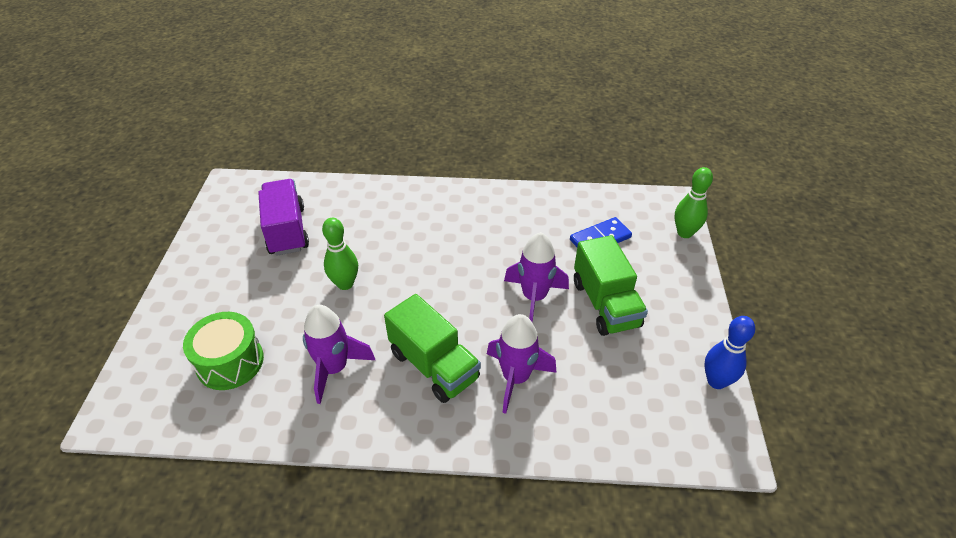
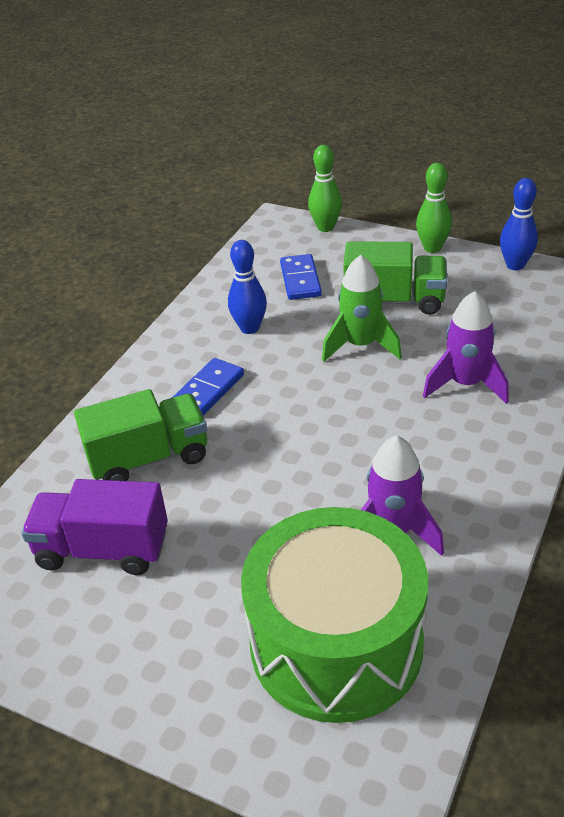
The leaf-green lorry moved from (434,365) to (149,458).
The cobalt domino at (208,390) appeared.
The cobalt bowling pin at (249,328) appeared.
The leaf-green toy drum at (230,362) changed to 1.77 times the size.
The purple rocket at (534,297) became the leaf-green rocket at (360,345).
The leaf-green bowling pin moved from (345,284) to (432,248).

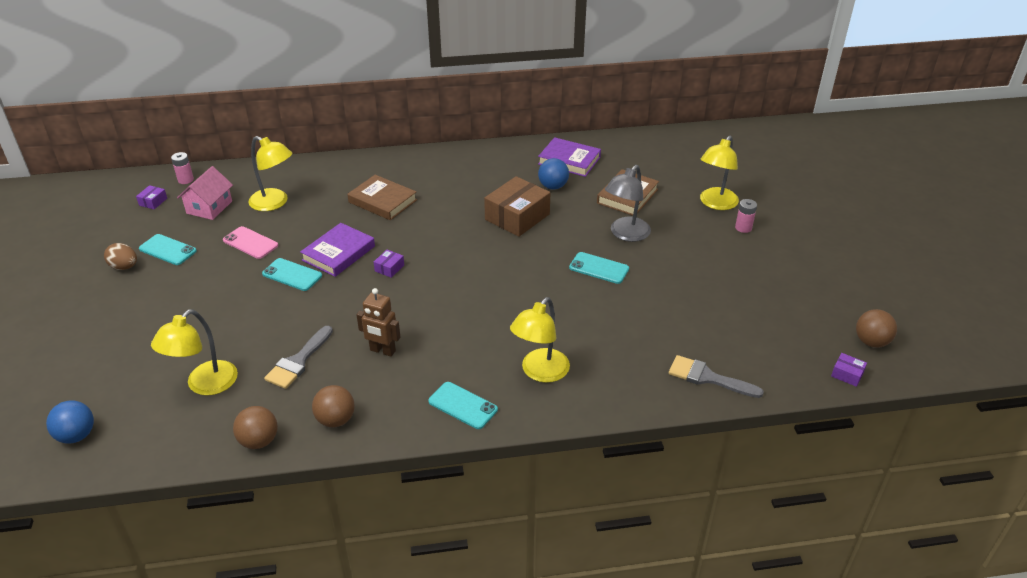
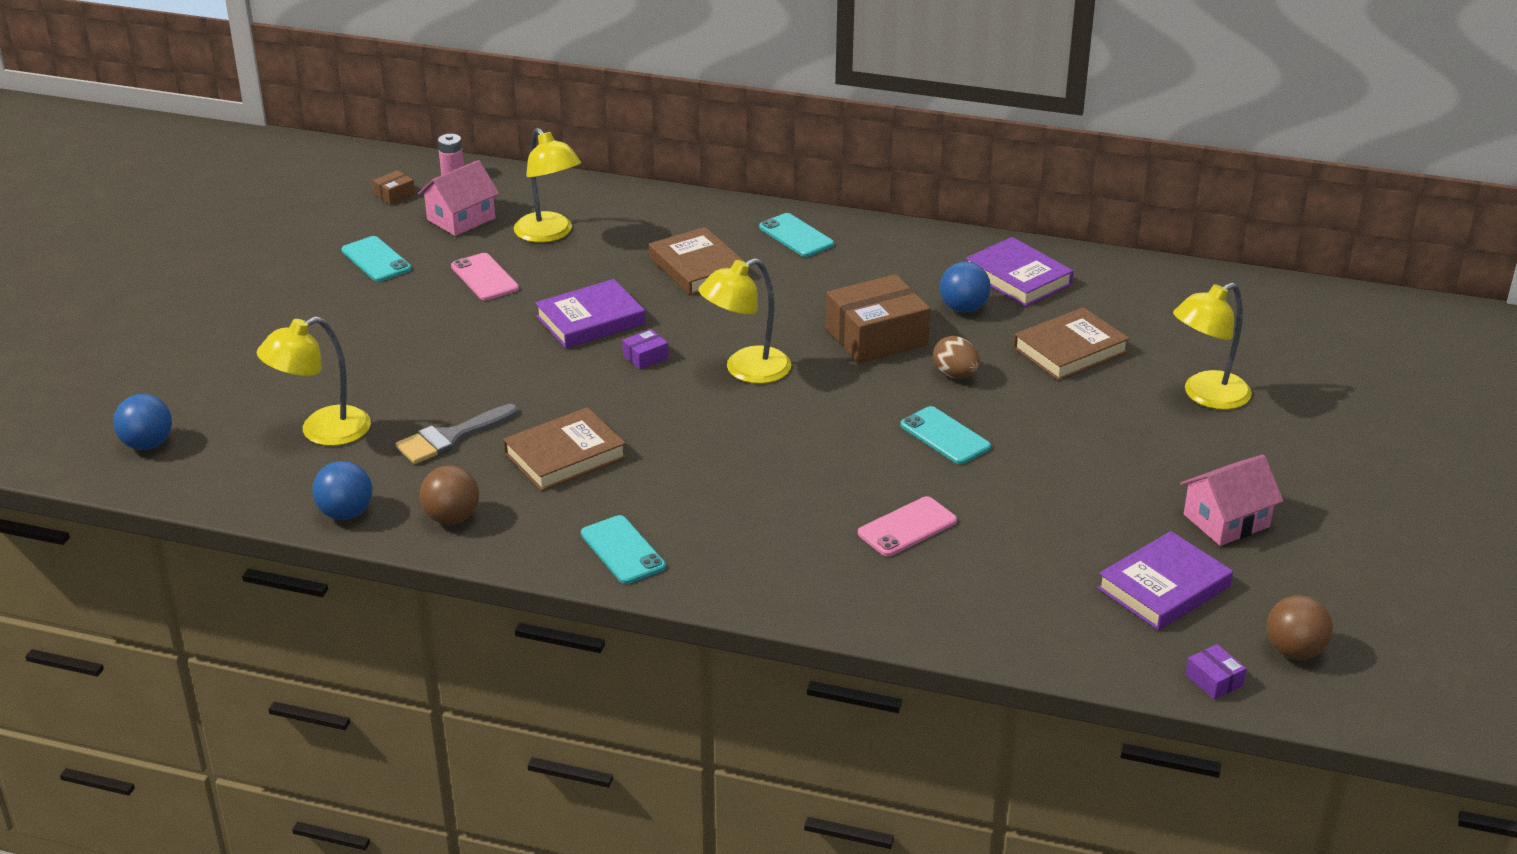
The brown ball at (259,441) became the cobalt ball at (346,513).
The purple parcel at (153,202) became the brown parcel at (394,194).
The brown robot at (382,351) was replaced by the brown book at (565,455).
The golden lamp moved from (540,372) to (746,370).
The aqua mobile phone moved from (292,275) to (796,236).
The rose-pink mobile phone at (907,527) appeared.
The brown egg moved from (124,267) to (955,375).
The purple book at (1163,587) appeared.
The rose-pink cottage at (1226,521) appeared.
The grey lamp at (625,234) disappeared.
The grey paint brush at (708,378) disappeared.
The rose-pink power cell at (743,228) disappeared.

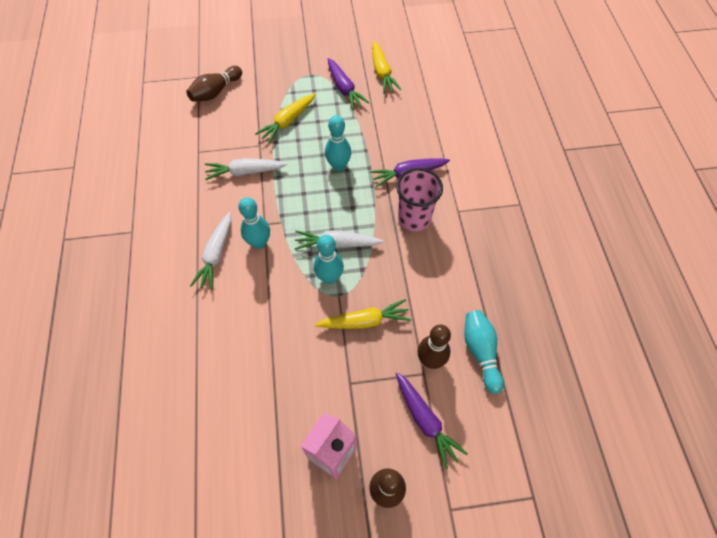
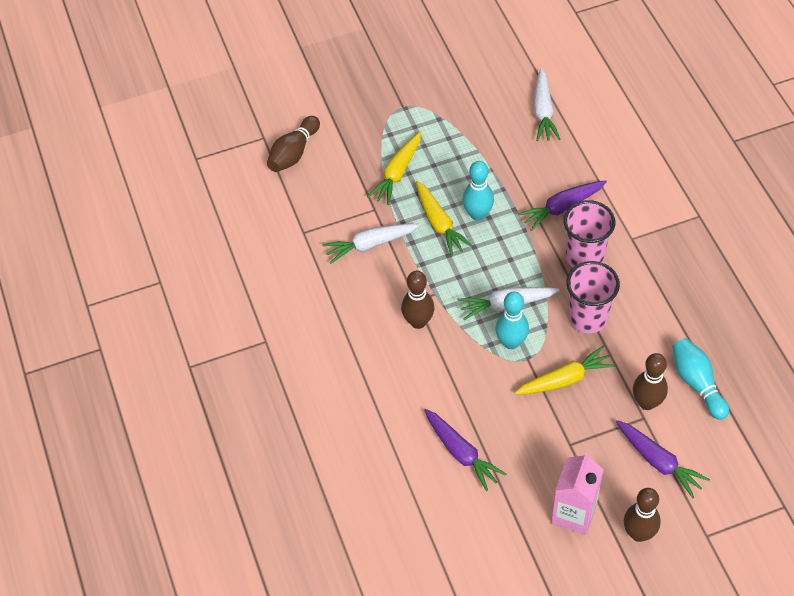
The aqua bowling pin at (259,243) became the brown bowling pin at (418,322).
The golden toy carrot moved from (382,72) to (439,223).
The purple toy carrot moved from (344,89) to (461,453).
The pure white toy carrot moved from (216,255) to (543,111).
The rose-pink beaker at (588,318) appeared.

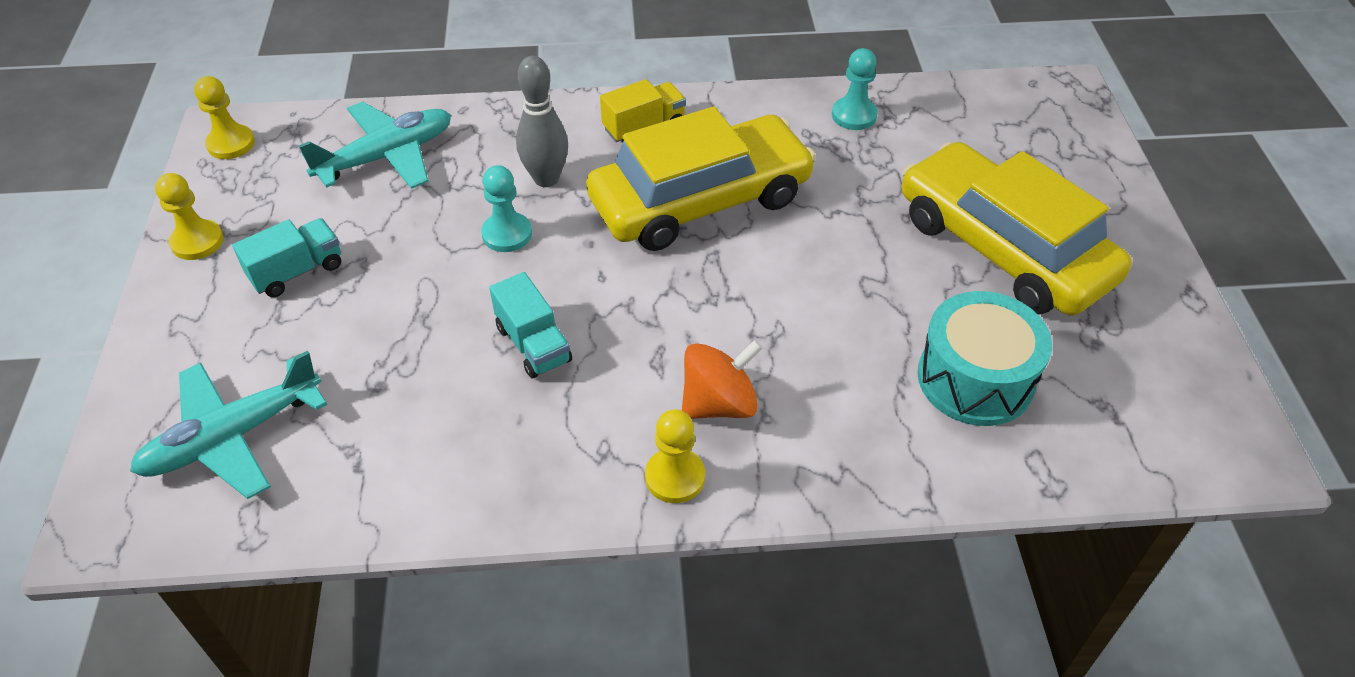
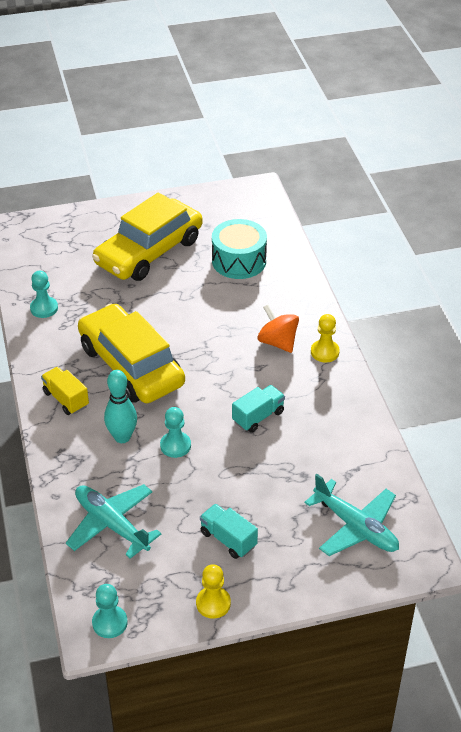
The golden game pawn at (231,144) became the aqua game pawn at (110,623).
The grey bowling pin at (546,179) became the aqua bowling pin at (122,437).

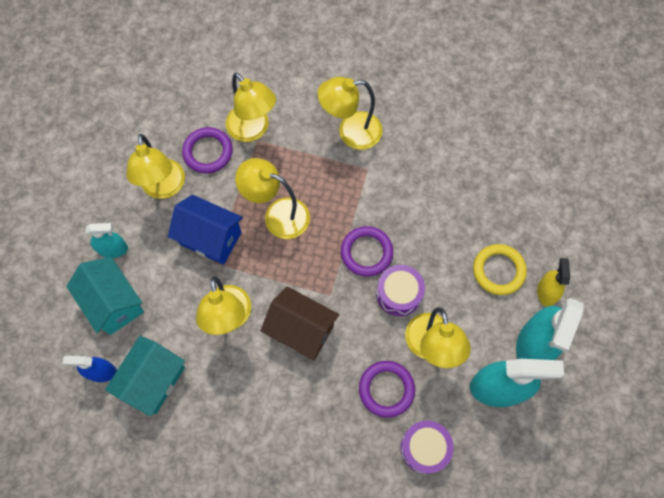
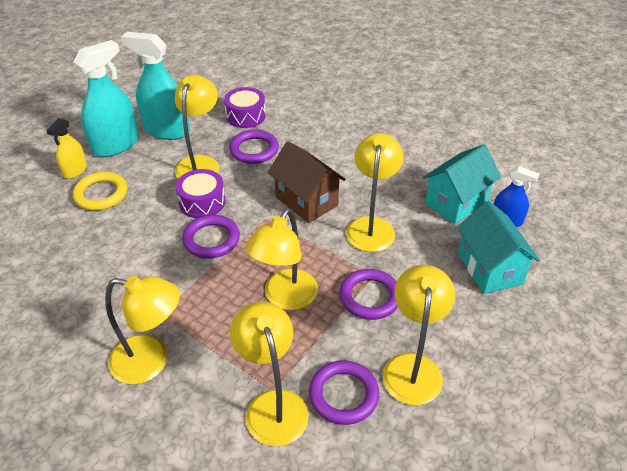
The golden lamp at (278,215) turned 75 degrees clockwise.
The cobalt cottage at (210,238) was replaced by the purple hoop at (370,297).
The aqua spray cleaner at (113,249) disappeared.

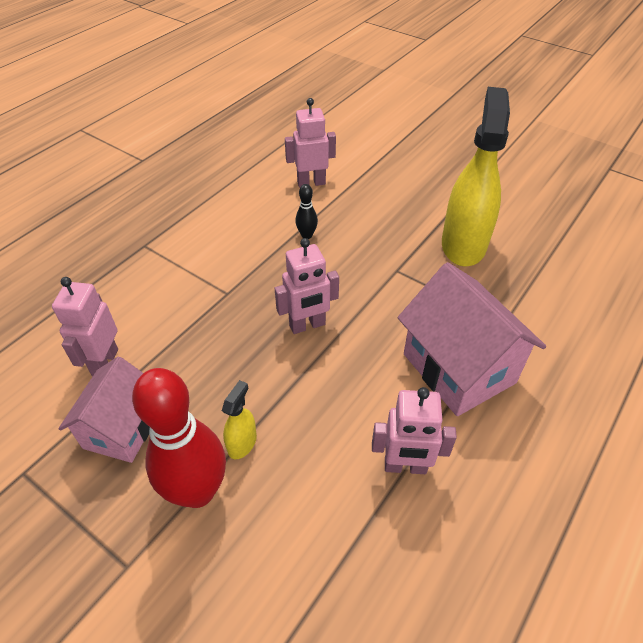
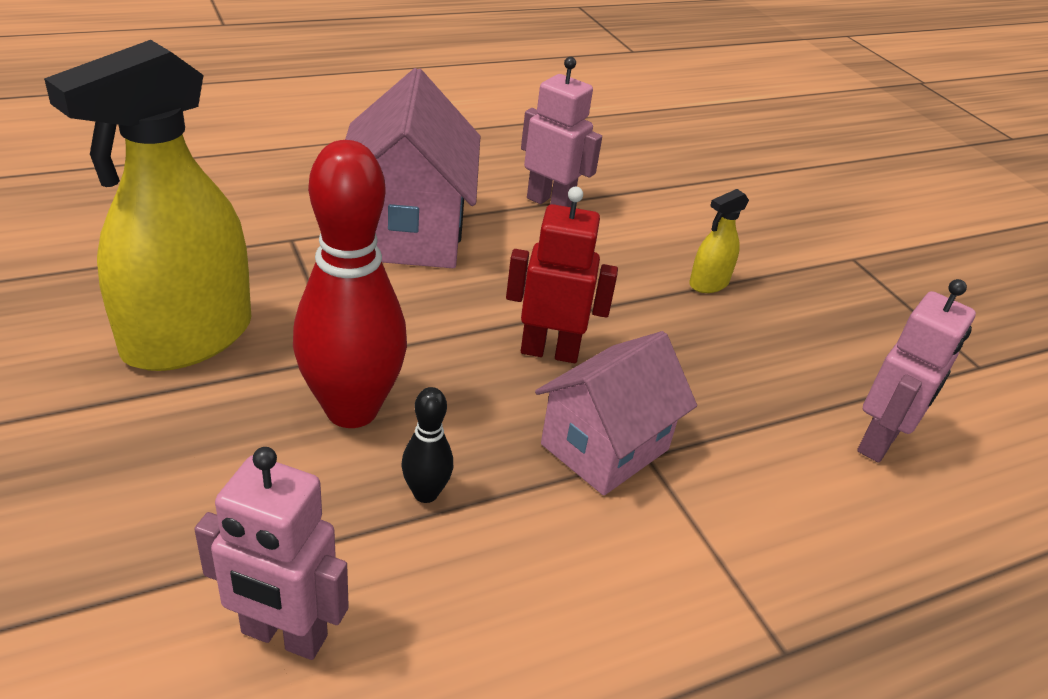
The crimson bowling pin moved from (197,491) to (352,410).
The rose-pink robot at (307,325) became the crimson robot at (549,351).
The rose-pink cottage moved from (122,429) to (605,447).

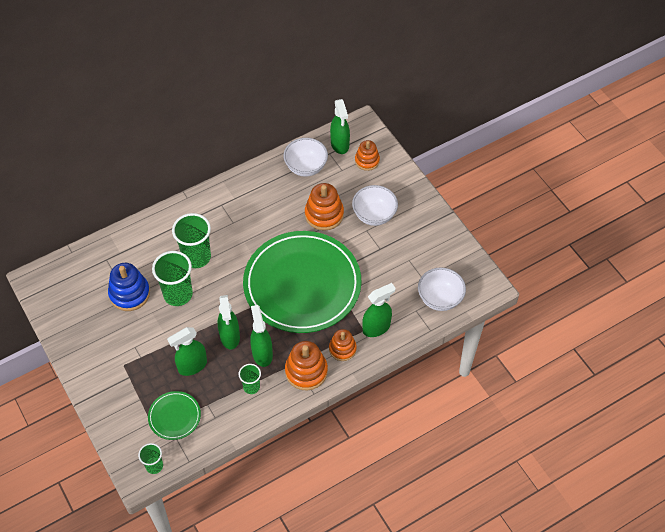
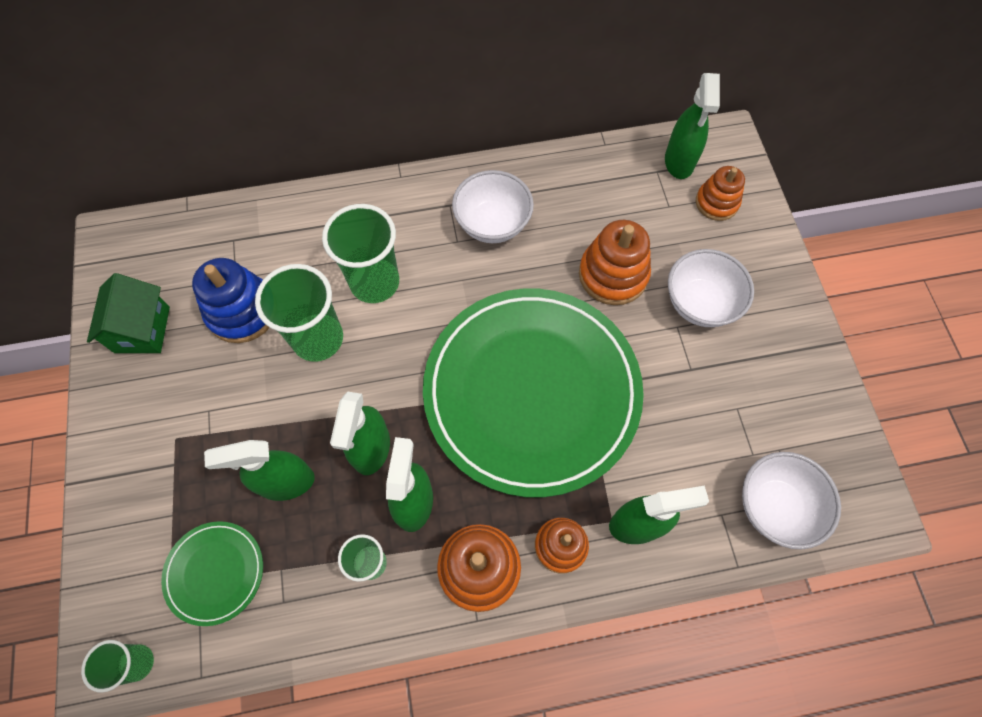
The leaf-green cottage at (142,329) appeared.
The pure white deep dish moved from (306,167) to (492,224).

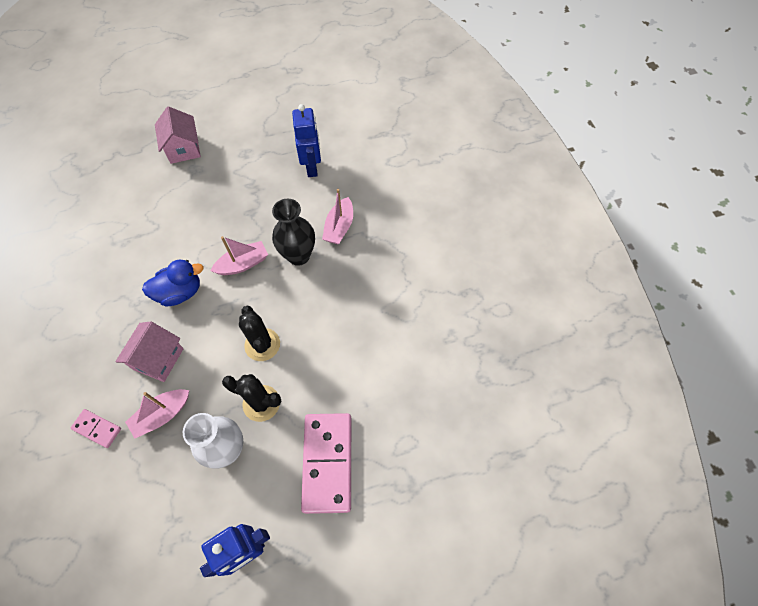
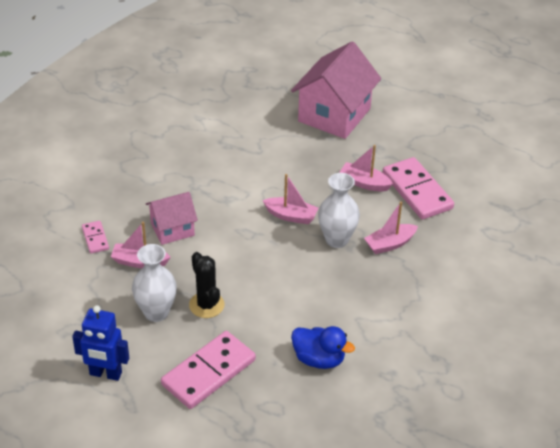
The rose-pink cottage at (183,148) changed to 1.78 times the size.
The cobalt duck moved from (180,292) to (319,359).
The ebony flower vase at (298,256) became the pure white flower vase at (336,240).
The rose-pink sailboat at (364,183) appeared.
The cobalt robot at (312,167) was replaced by the rose-pink domino at (417,191).
The ebony prickly plant at (262,344) disappeared.

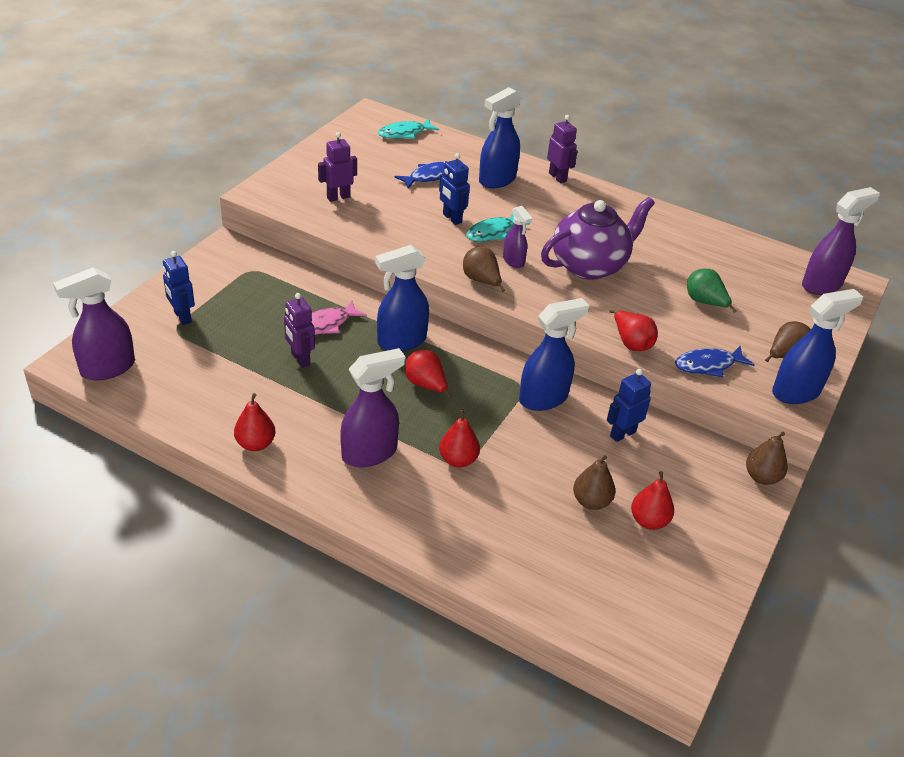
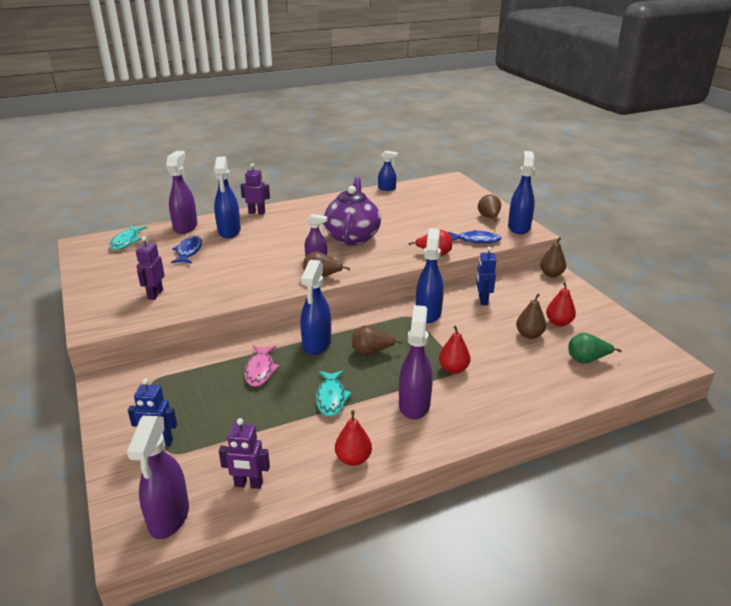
The purple spray cleaner moved from (822,285) to (185,227).
The purple robot moved from (300,359) to (248,484).
The aqua fish figure moved from (493,232) to (331,398).
The crimson toy pear at (426,385) became the brown toy pear at (371,352).
The cobalt spray cleaner at (387,188) appeared.
The cobalt fish figure at (708,365) turned 105 degrees counterclockwise.
The leaf-green toy pear moved from (704,302) to (587,360).
The cobalt robot at (452,218) disappeared.

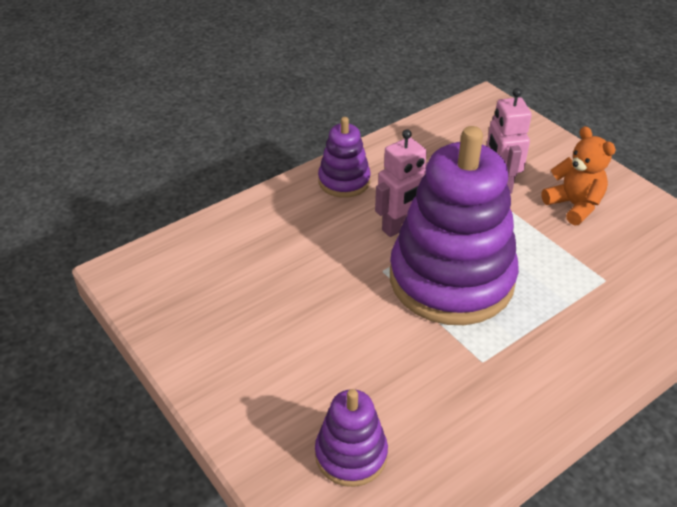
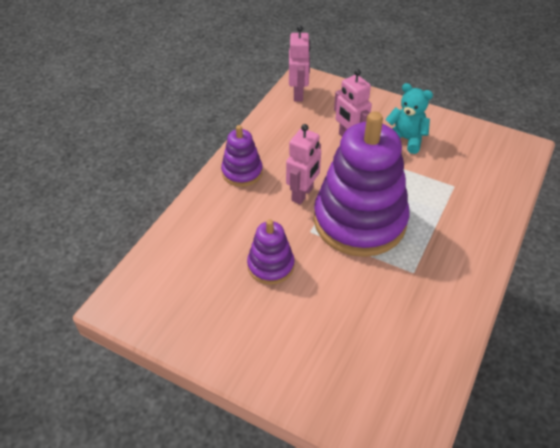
The purple stacking toy moved from (351,454) to (271,265).
The rose-pink robot at (298,94) appeared.
The orange stuffed bear at (574,205) became the aqua stuffed bear at (405,139).

